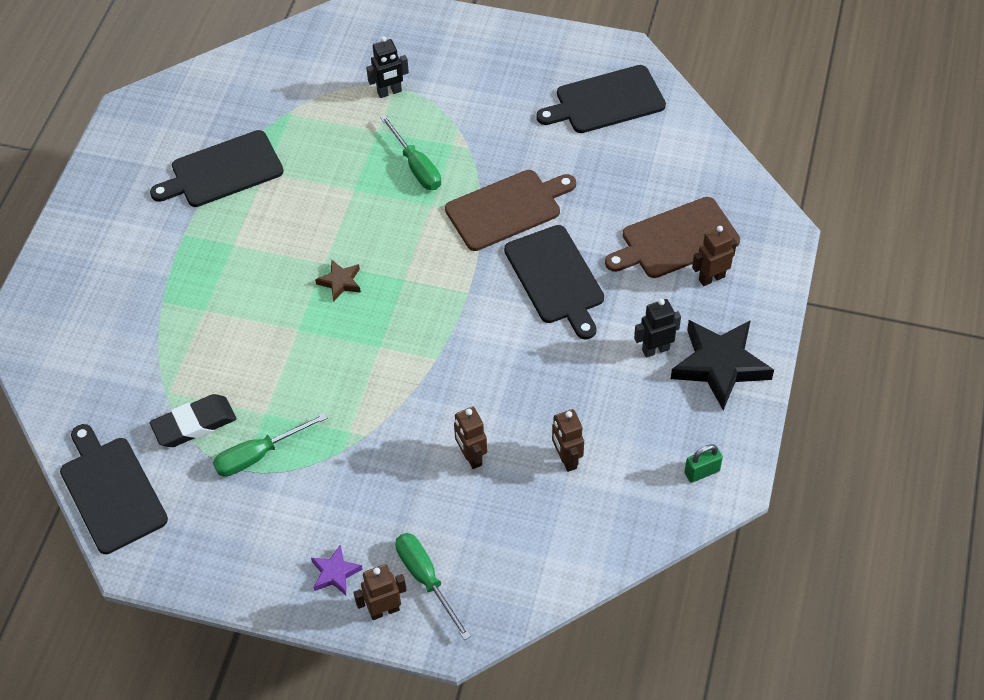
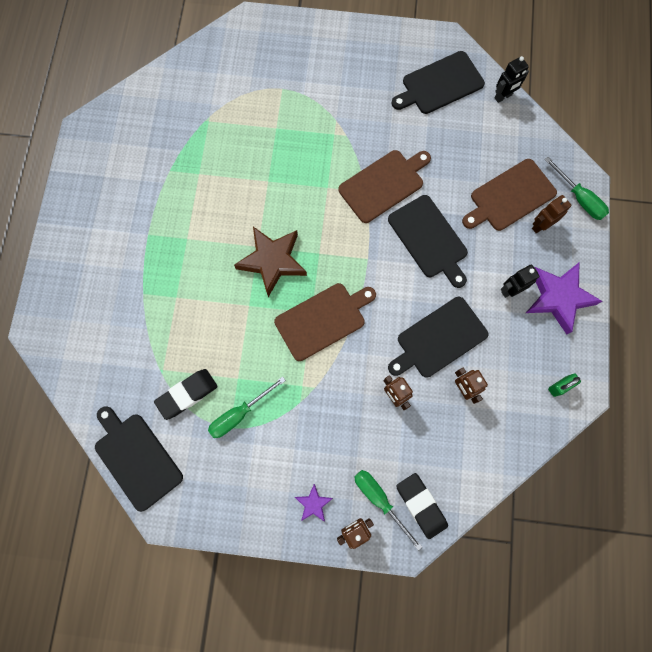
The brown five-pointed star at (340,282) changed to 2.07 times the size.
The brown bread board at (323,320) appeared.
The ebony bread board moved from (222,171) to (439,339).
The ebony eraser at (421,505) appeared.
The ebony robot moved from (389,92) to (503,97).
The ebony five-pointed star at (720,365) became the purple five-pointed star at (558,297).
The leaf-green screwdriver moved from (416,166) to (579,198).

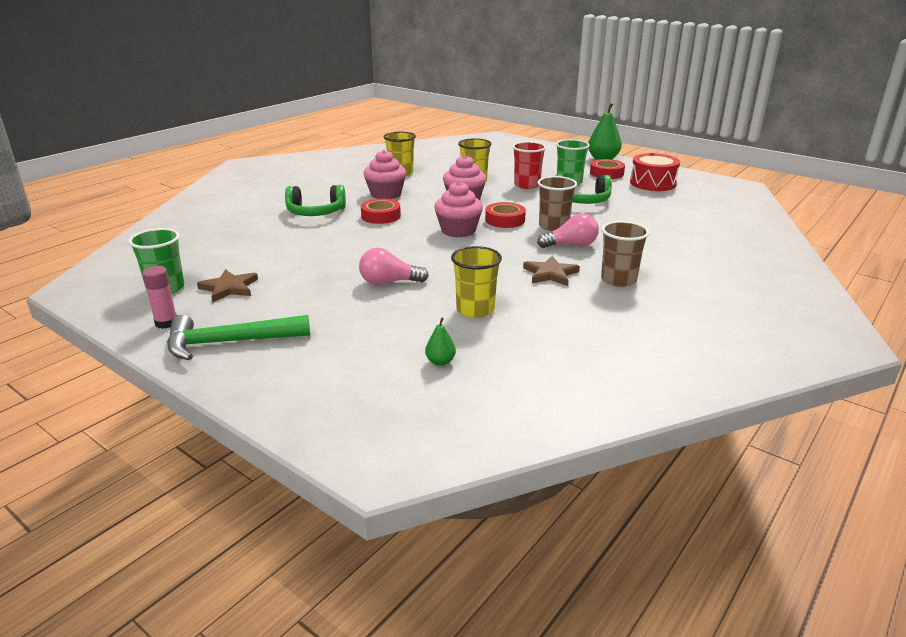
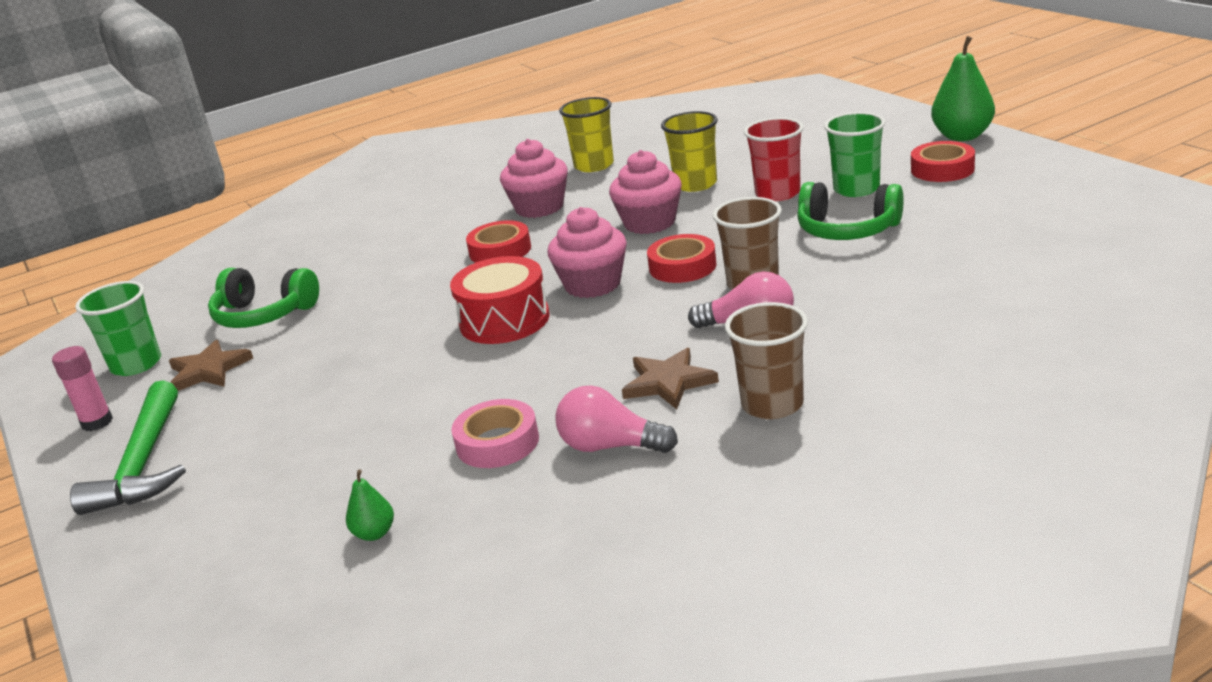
The leaf-green hammer at (230,342) turned 105 degrees counterclockwise.
The leaf-green headphones moved from (316,212) to (264,315).
The crimson toy drum moved from (652,183) to (504,320).
The golden beaker at (475,310) was replaced by the rose-pink roll of tape at (497,442).
The rose-pink light bulb moved from (389,282) to (610,446).

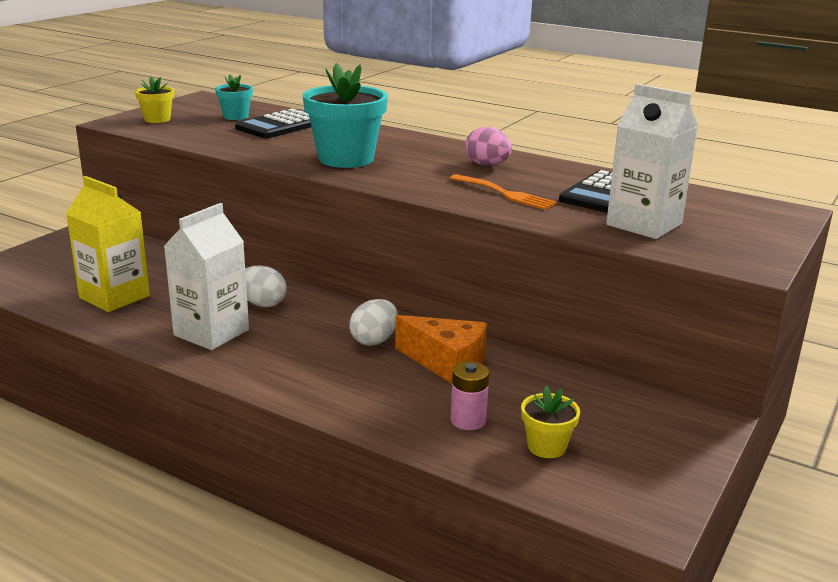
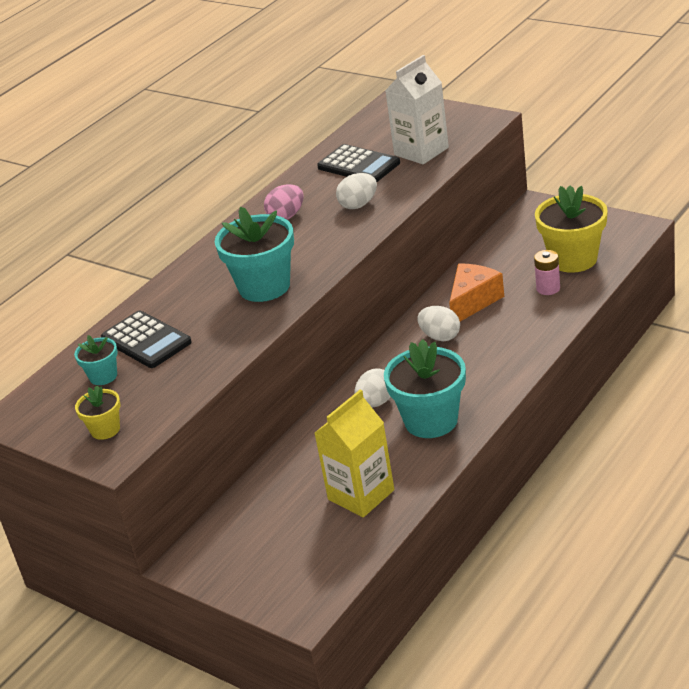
The orange fork at (505,194) was replaced by the pure white egg at (358,205).
The pure white juice carton at (211,332) was replaced by the aqua flower pot at (431,421).
The golden flower pot at (546,447) changed to 1.96 times the size.

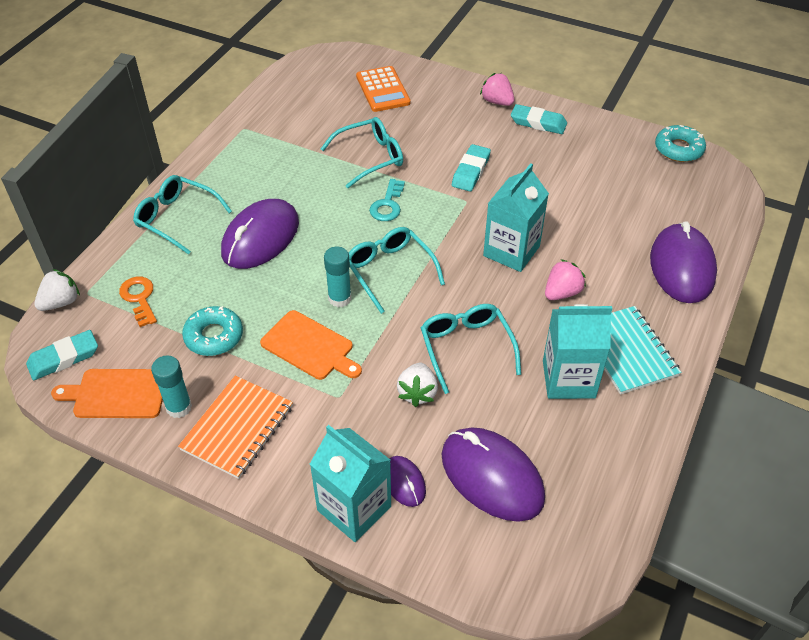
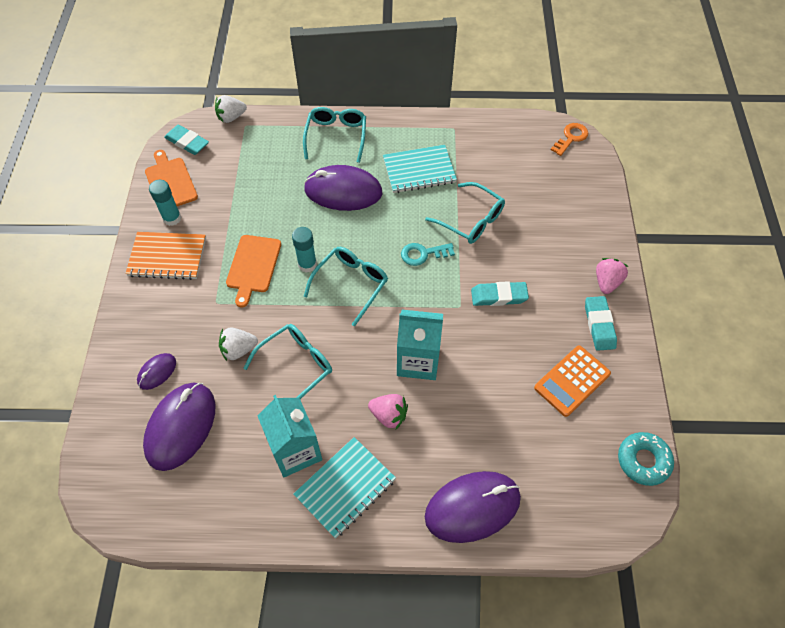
The pure white toy strawberry at (61,302) turned 135 degrees clockwise.
The aqua notepad at (419,170) appeared.
The orange adding machine moved from (383,90) to (572,381).
The orange latchkey moved from (139,298) to (571,138).
The aqua donut at (214,336) disappeared.
The aqua juice carton at (354,508) disappeared.

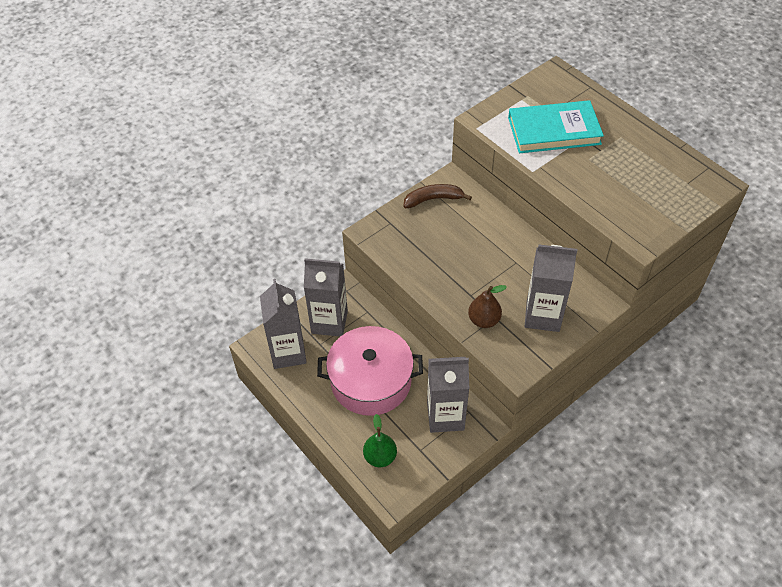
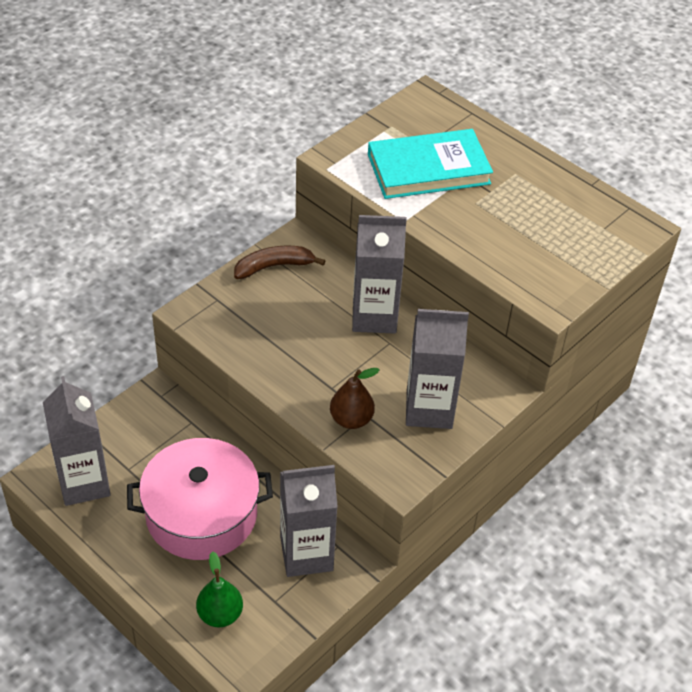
The grey juice carton moved from (329,322) to (374,316).

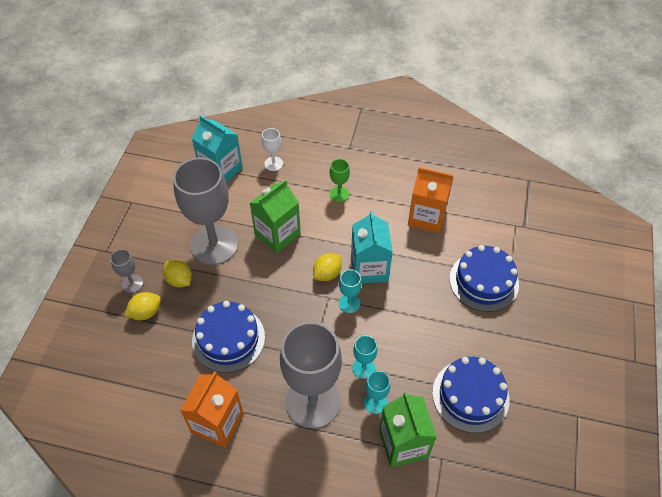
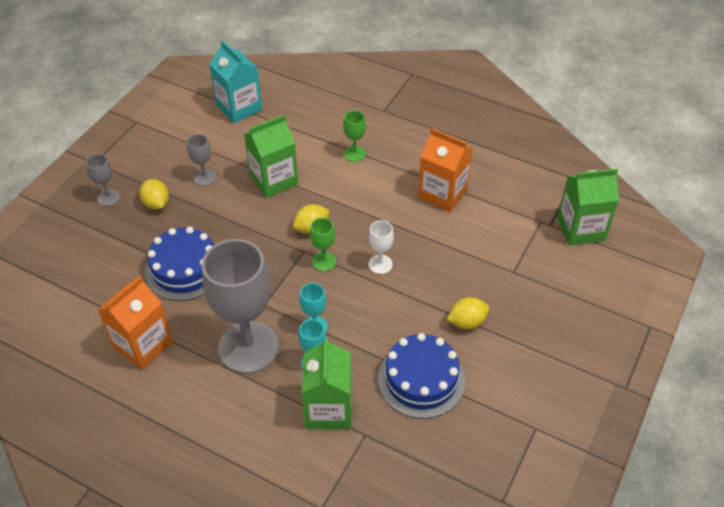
The grey wine glass at (214,245) changed to 0.43 times the size.
The aqua wine glass at (349,303) became the leaf-green wine glass at (324,261).
The pure white wine glass moved from (273,164) to (380,264).
The golden lemon moved from (145,312) to (467,322).
The leaf-green juice carton at (581,229) appeared.
The aqua juice carton at (369,268) disappeared.
The cobalt cake at (484,281) disappeared.

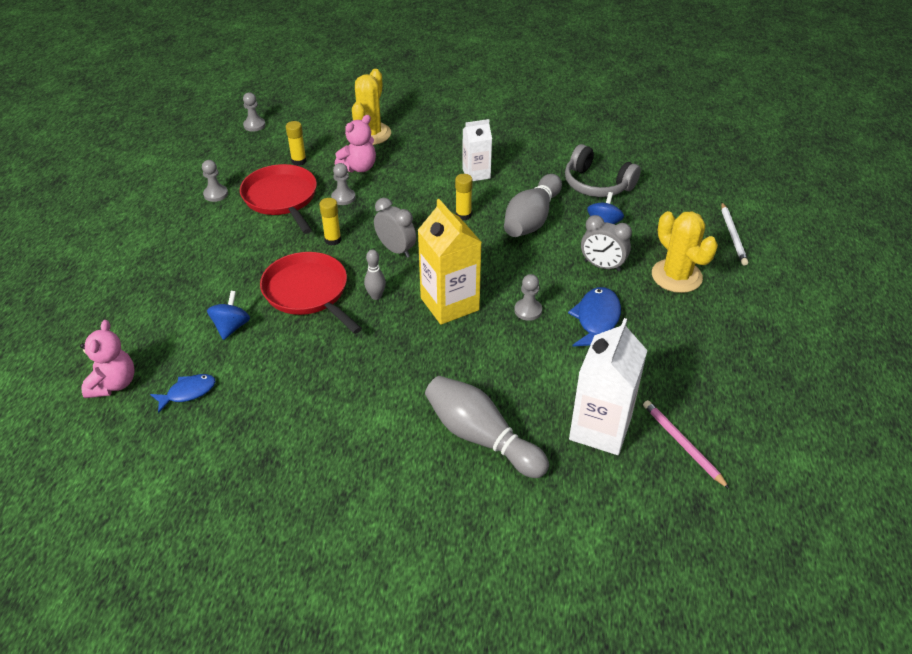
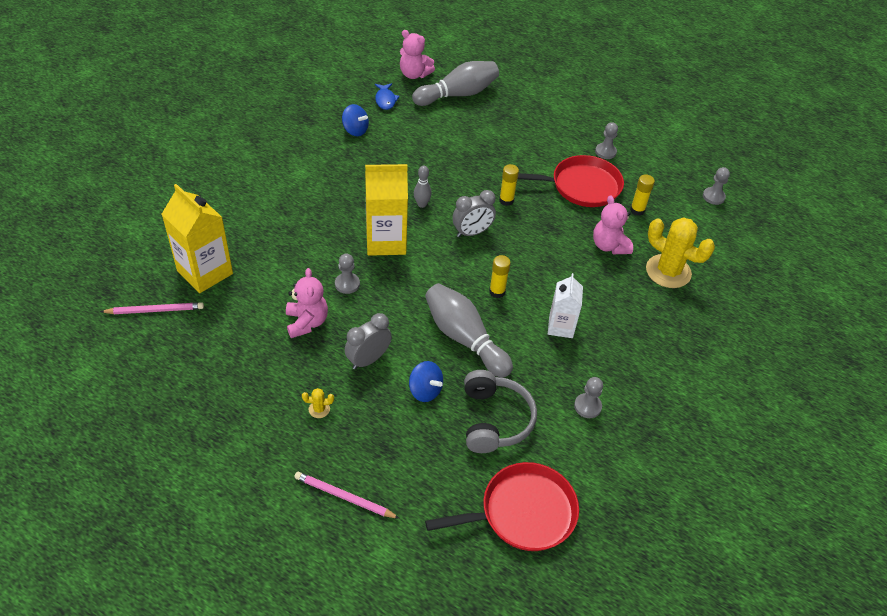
The pure white juice carton at (600,429) became the golden juice carton at (205,272).
The cobalt fish figure at (596,320) was replaced by the rose-pink stuffed bear at (307,322).
The pure white lead pencil at (733,235) became the rose-pink lead pencil at (344,497).
The golden prickly plant at (676,276) changed to 0.40 times the size.
The cobalt whirligig moved from (231,327) to (355,130).
The grey bowling pin moved from (481,437) to (458,94).
The crimson skillet moved from (308,292) to (523,512).
The grey headphones at (597,184) turned 120 degrees clockwise.
The grey game pawn moved from (343,197) to (587,406).

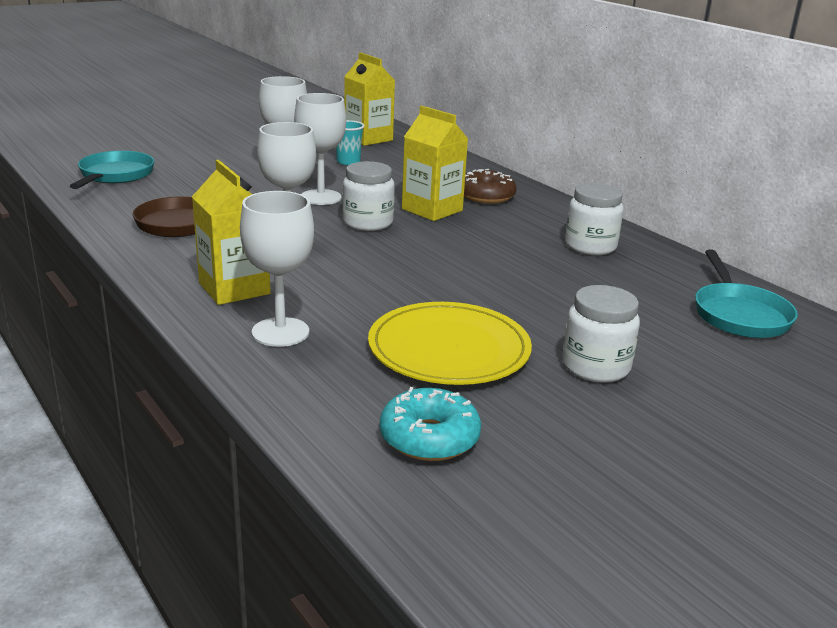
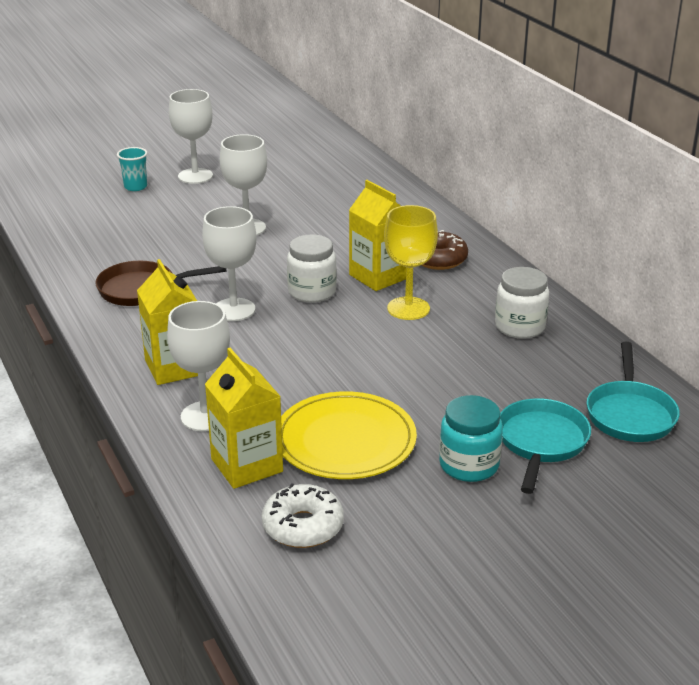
The aqua beaker moved from (348,162) to (135,187).
The pure white wine glass moved from (321,197) to (195,176).
The golden juice carton moved from (368,138) to (247,465).
The aqua donut at (429,438) became the pure white donut at (303,526).
The golden wine glass at (408,308) appeared.
The pure white jam jar at (595,367) became the aqua jam jar at (469,465).
The aqua skillet moved from (115,175) to (541,442).

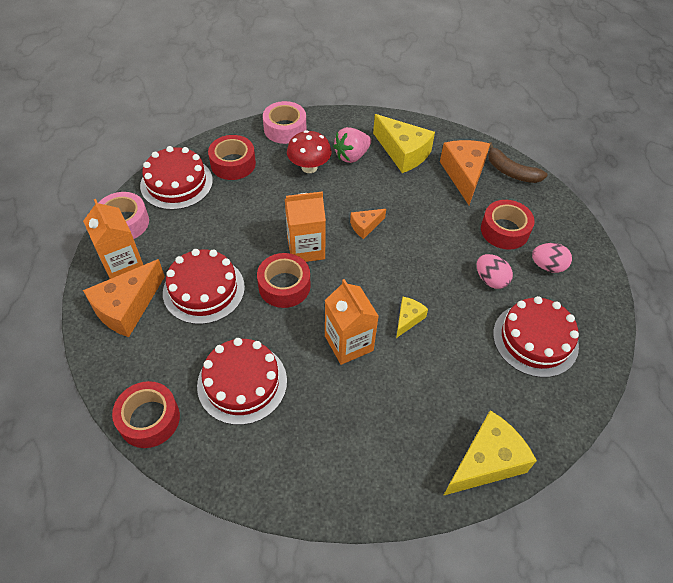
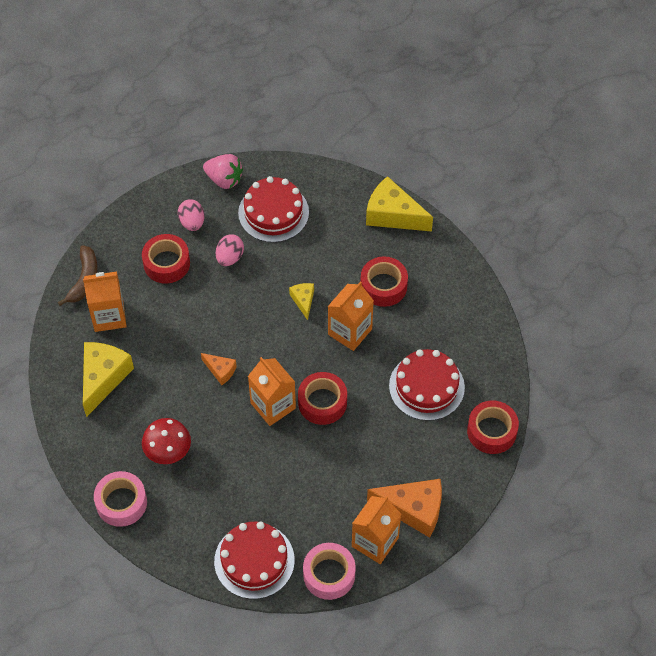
The orange cheese at (464,175) was replaced by the orange juice carton at (109,316).
The rose-pink toy strawberry moved from (352,156) to (224,179).
The golden cheese at (408,319) turned 75 degrees clockwise.
The crimson roll of tape moved from (233,164) to (383,286).
The crimson cake at (204,290) disappeared.

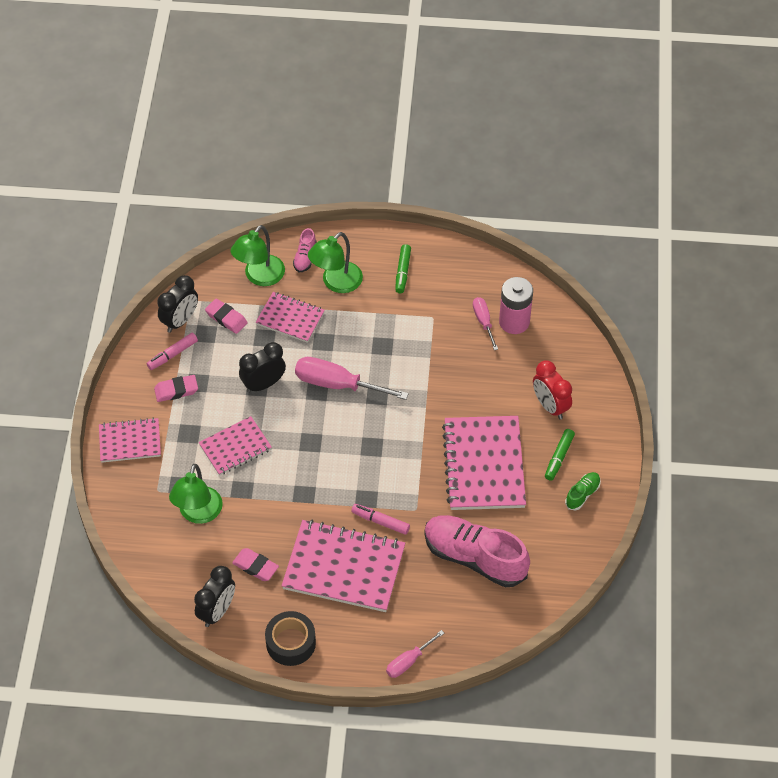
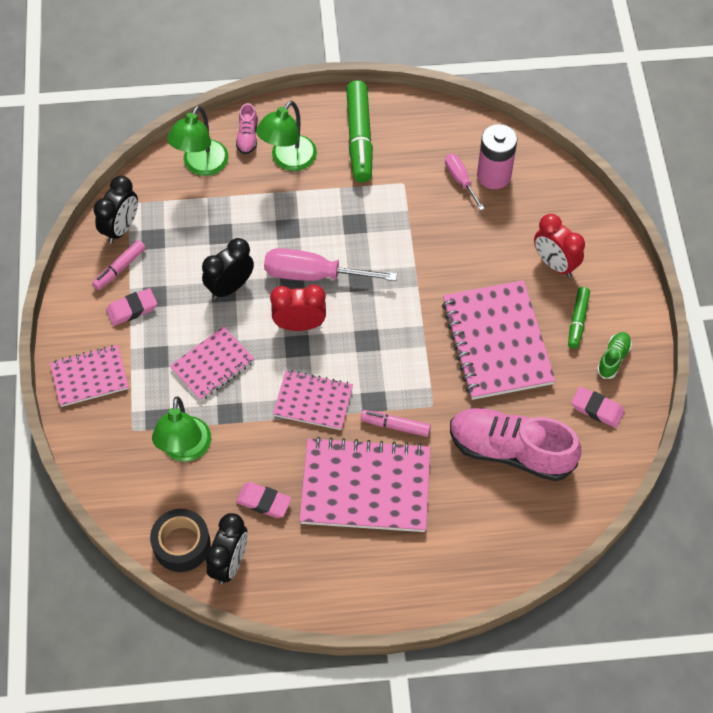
The ebony roll of tape moved from (291,643) to (182,544).
The crimson clock at (299,325) appeared.
The rose-pink notepad moved from (290,318) to (313,401).
The leaf-green marker at (402,272) changed to 1.83 times the size.
The rose-pink eraser moved from (226,318) to (597,409).
The rose-pink screwdriver at (408,661) disappeared.

